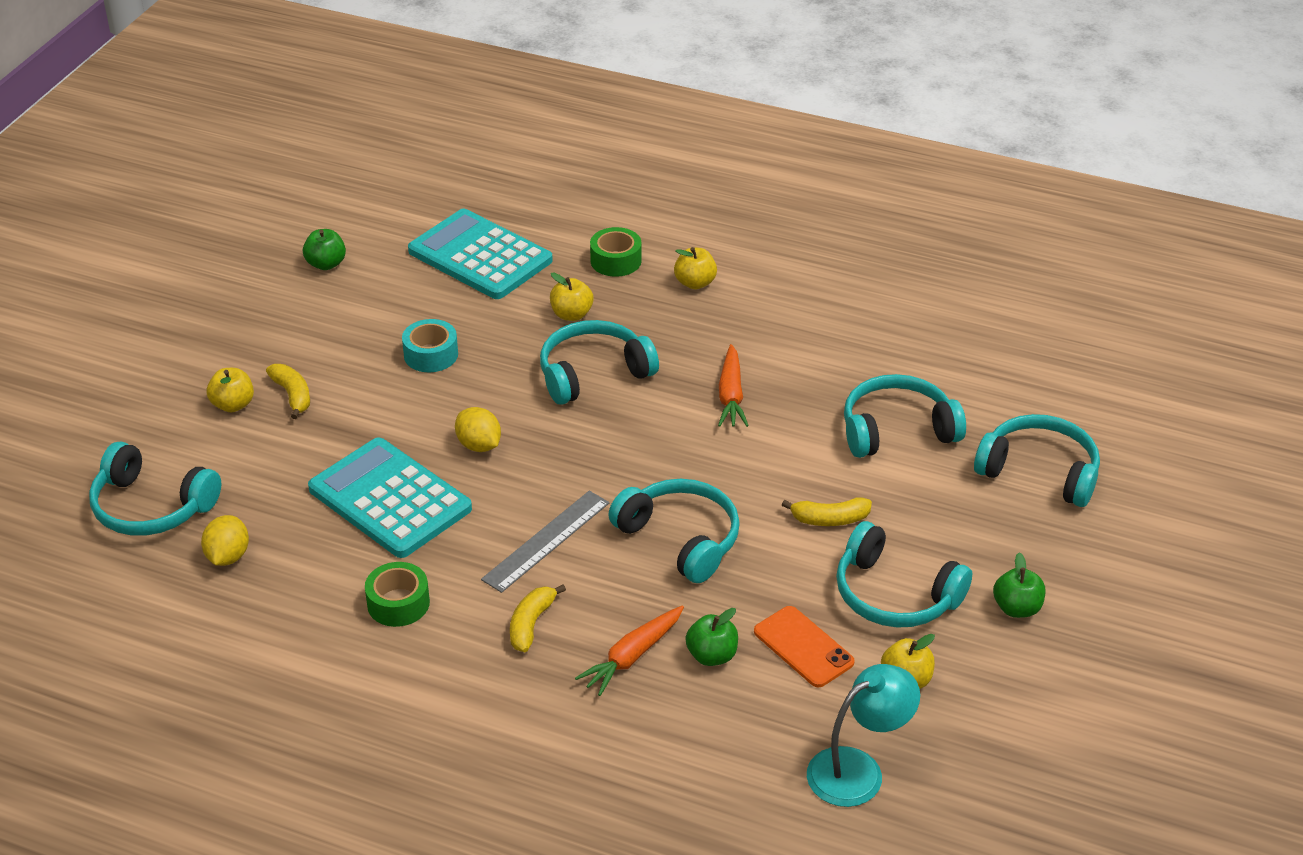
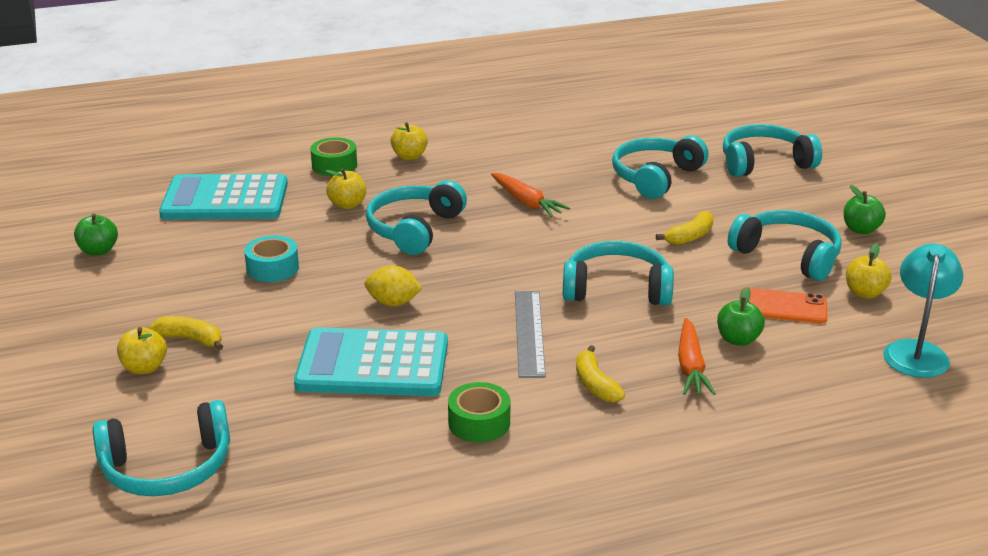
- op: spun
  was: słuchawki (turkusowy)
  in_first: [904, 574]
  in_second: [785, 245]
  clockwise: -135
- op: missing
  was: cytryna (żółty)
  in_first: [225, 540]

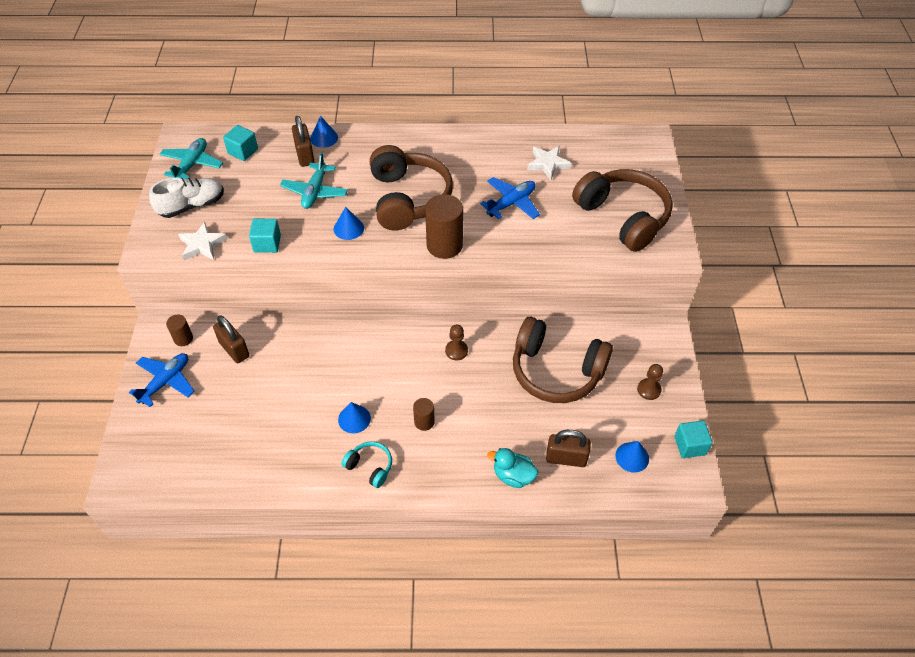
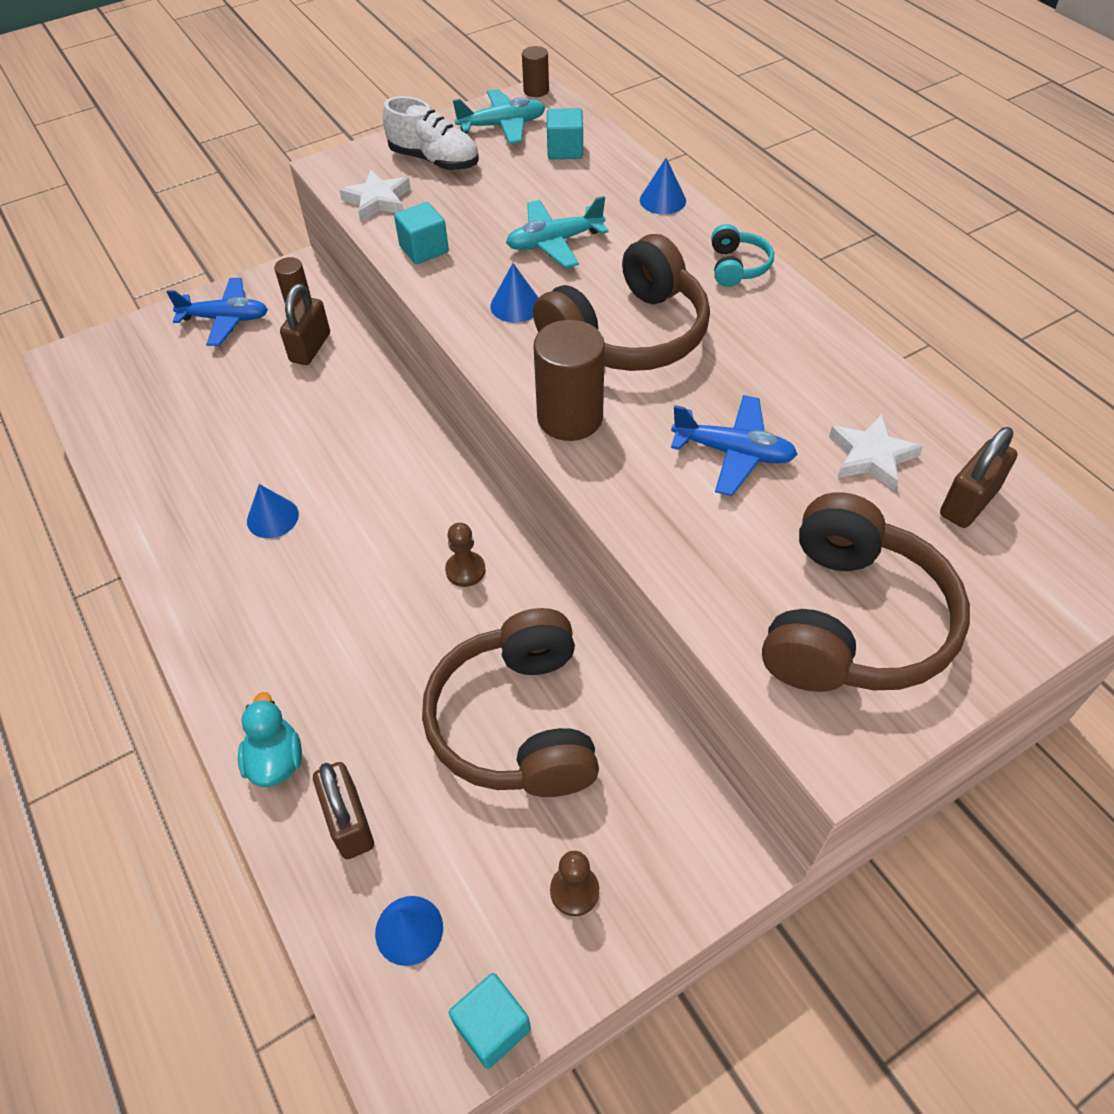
- op: relocated
  was: walec (brązowy)
  in_first: [424, 414]
  in_second: [535, 71]
- op: relocated
  was: słuchawki (turkusowy)
  in_first: [366, 464]
  in_second: [742, 255]
- op: relocated
  was: kłódka (brązowy)
  in_first: [303, 141]
  in_second: [979, 477]

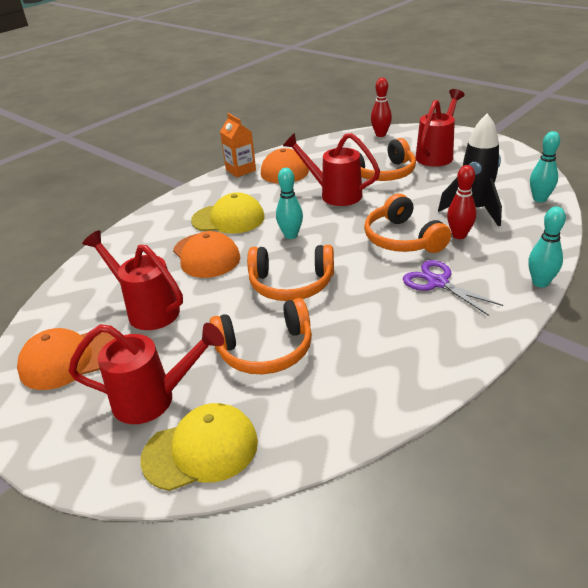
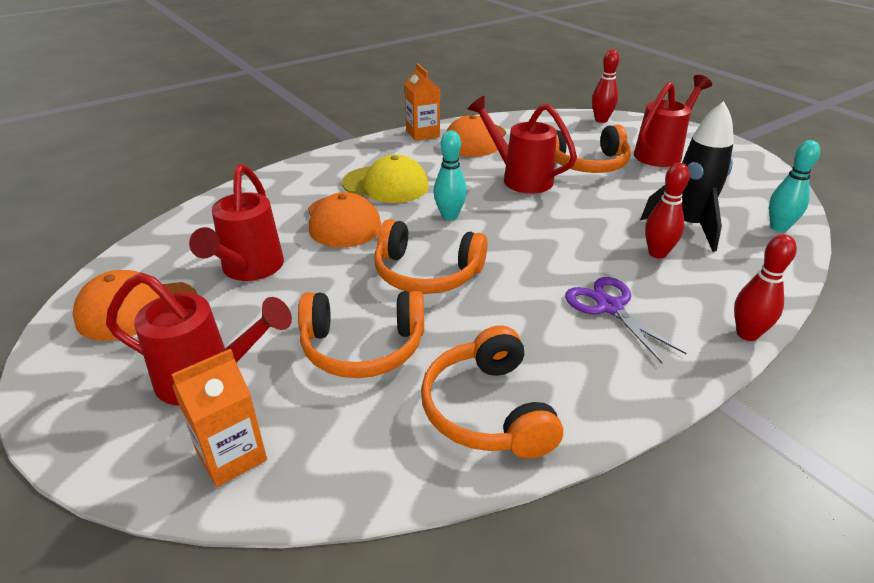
- op: exchanged
  was: czapka (żółty)
  now: karton mleka (pomarańczowy)
  in_first: [199, 447]
  in_second: [219, 418]
- op: spun
  was: konewka (czerwony)
  in_first: [132, 280]
  in_second: [236, 222]
  clockwise: -135
- op: relocated
  was: słuchawki (pomarańczowy)
  in_first: [407, 223]
  in_second: [492, 392]
- op: colour
  was: kręgiel (turkusowy)
  now: kręgiel (czerwony)
  in_first: [547, 246]
  in_second: [765, 287]

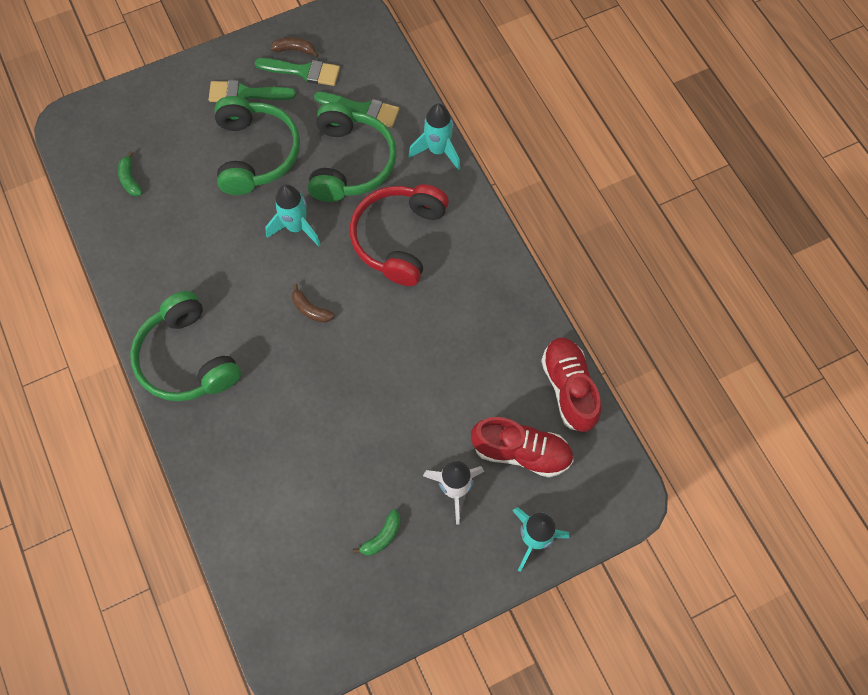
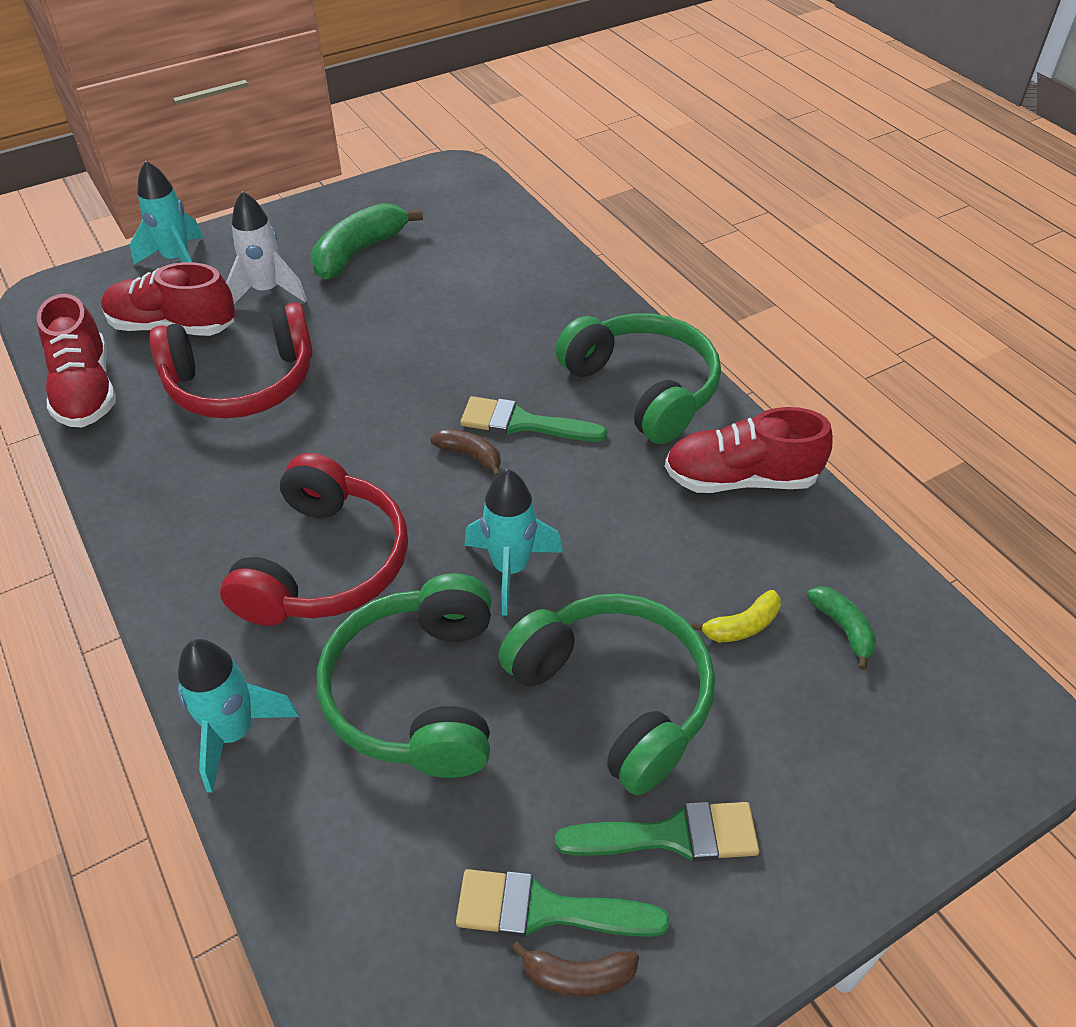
- op: appeared
  now: słuchawki (czerwony)
  in_second: [231, 361]
- op: size
  was: banan (zielony)
  in_first: [377, 532]
  in_second: [367, 241]
  ratio: 1.94
- op: relocated
  was: pędzel (zielony)
  in_first: [356, 109]
  in_second: [533, 419]
- op: spun
  was: słuchawki (zielony)
  in_first: [257, 145]
  in_second: [607, 694]
  clockwise: 150
- op: appeared
  now: but (czerwony)
  in_second: [749, 450]
- op: appeared
  now: banan (żółty)
  in_second: [736, 616]

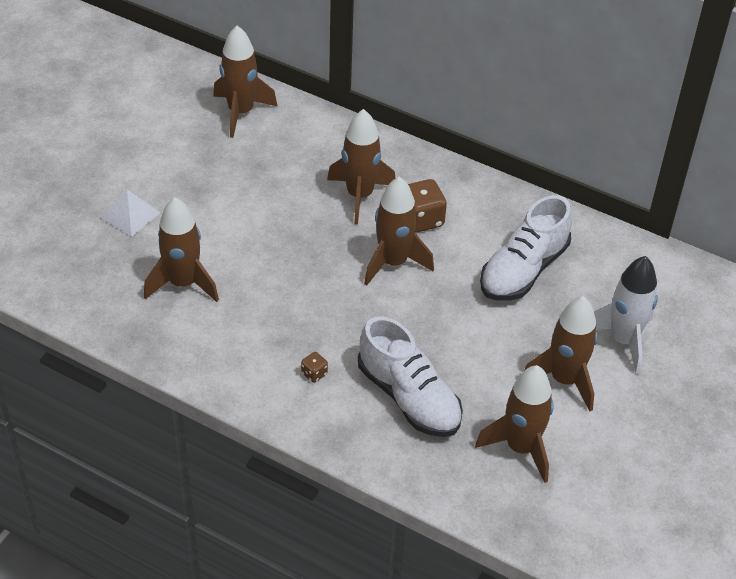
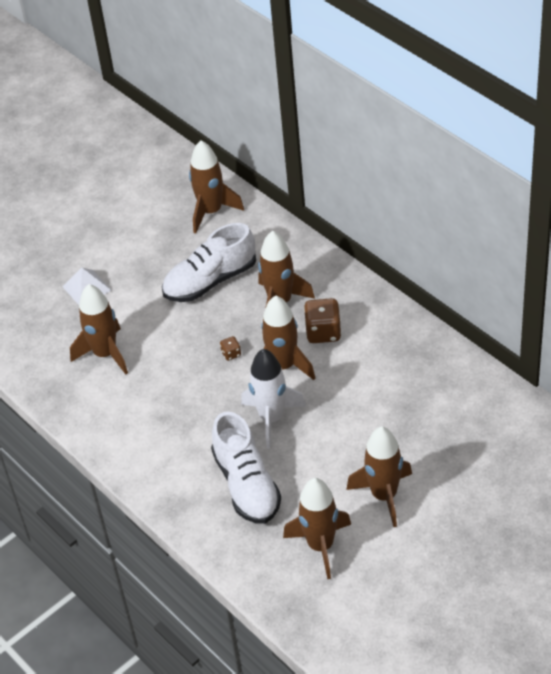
- op: relocated
  was: but (biały)
  in_first: [526, 248]
  in_second: [209, 262]
- op: relocated
  was: kostka do gry (brązowy)
  in_first: [314, 367]
  in_second: [230, 348]
- op: relocated
  was: rakieta (biały)
  in_first: [626, 315]
  in_second: [273, 399]

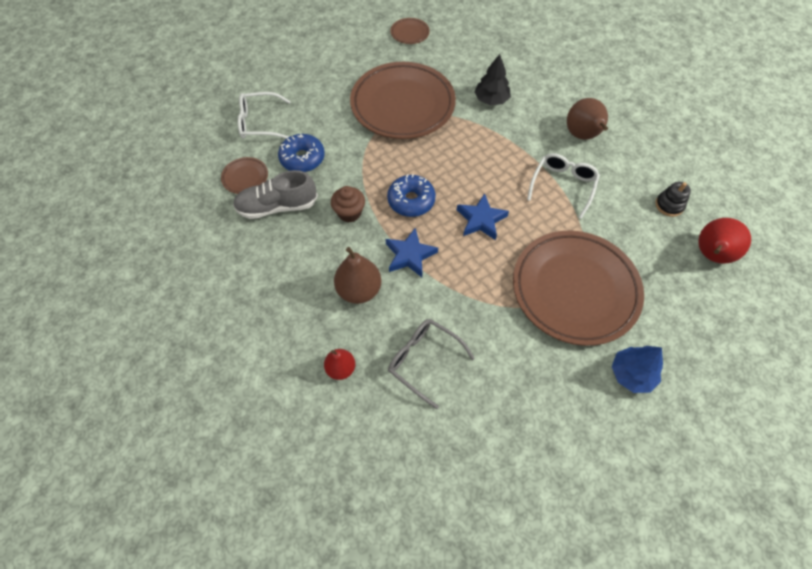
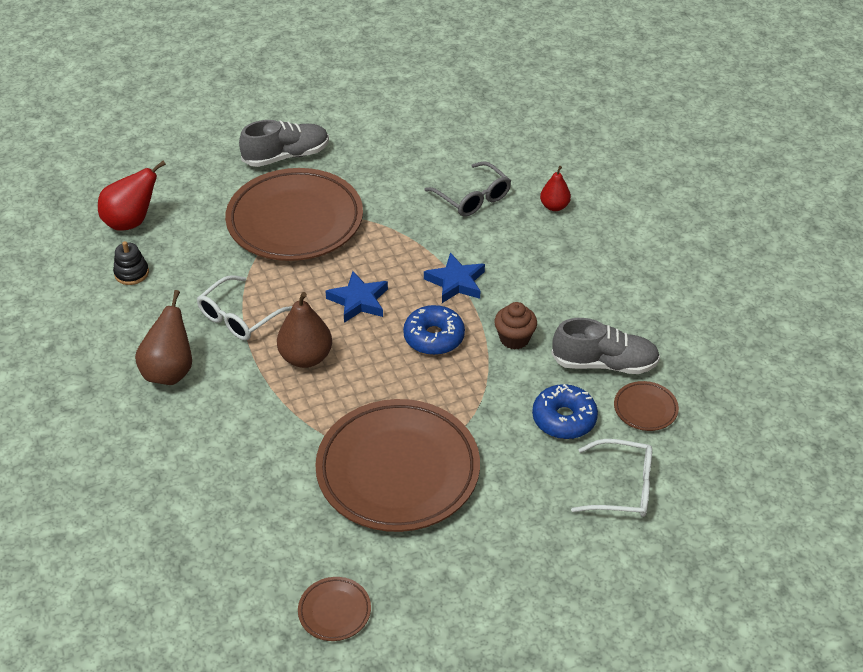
- op: exchanged
  was: drzewko (niebieski)
  now: but (szary)
  in_first: [637, 369]
  in_second: [284, 143]
- op: relocated
  was: gruszka (brązowy)
  in_first: [358, 275]
  in_second: [304, 330]
- op: missing
  was: drzewko (czarny)
  in_first: [492, 79]

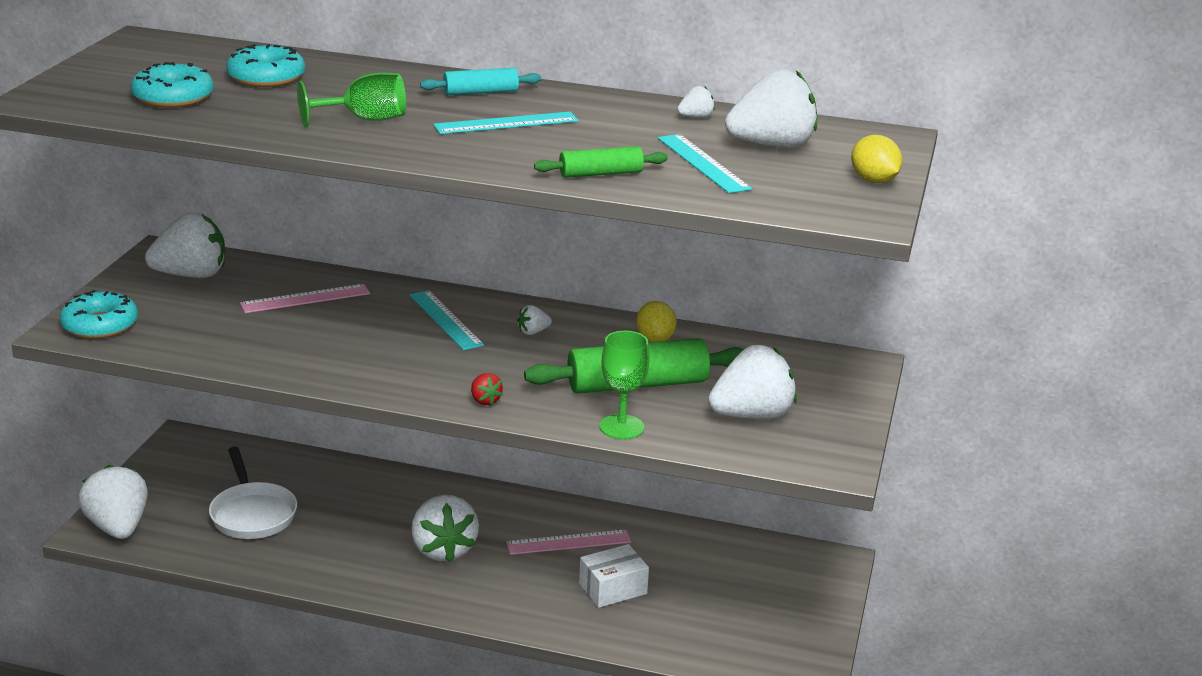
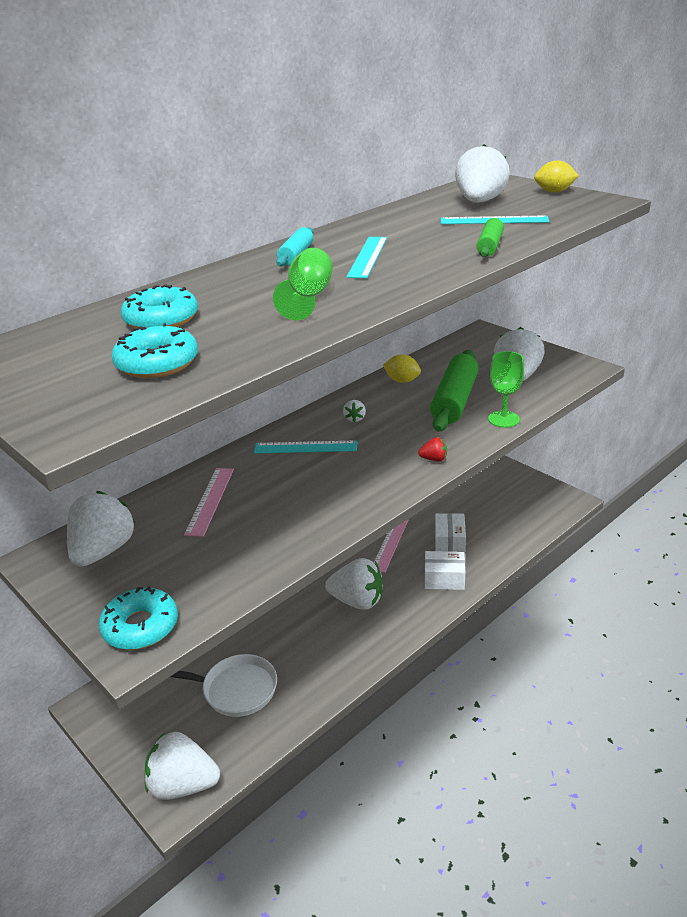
- op: appeared
  now: pudełko (biały)
  in_second: [445, 570]
- op: missing
  was: truskawka (biały)
  in_first: [696, 102]

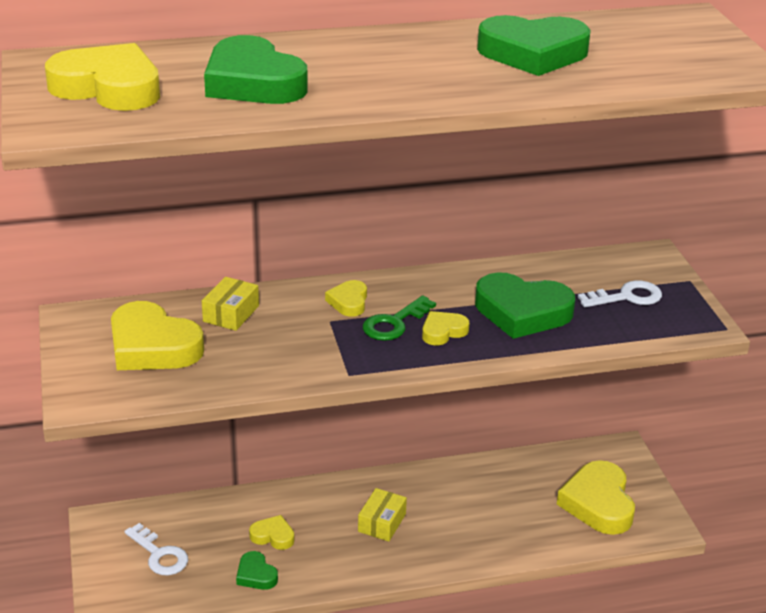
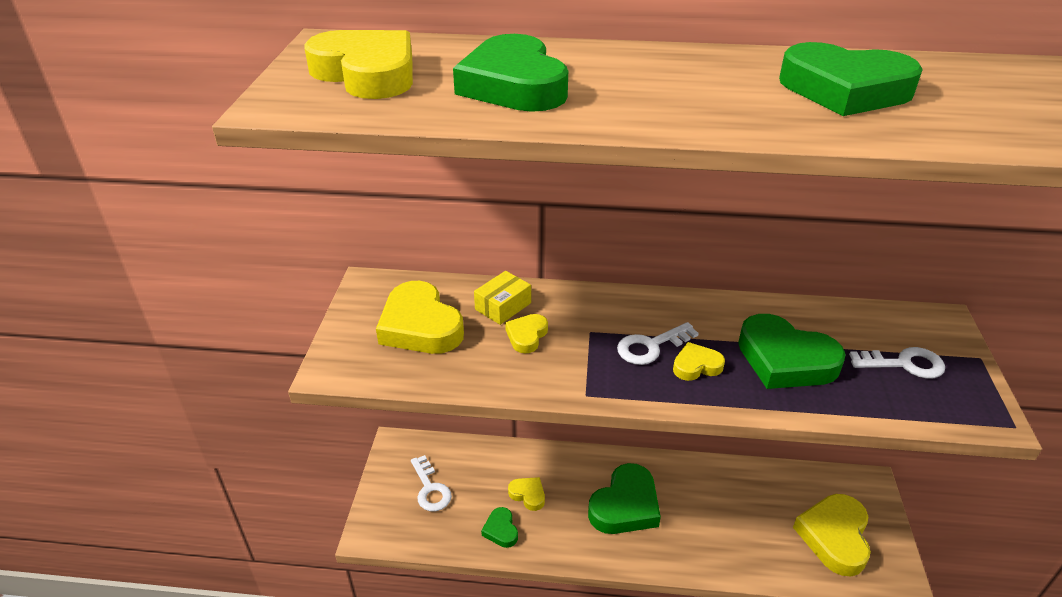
- op: relocated
  was: serce (żółty)
  in_first: [346, 298]
  in_second: [526, 333]
- op: exchanged
  was: pudełko (żółty)
  now: serce (zielony)
  in_first: [382, 514]
  in_second: [624, 498]
- op: colour
  was: klucz (zielony)
  now: klucz (biały)
  in_first: [399, 318]
  in_second: [658, 343]

